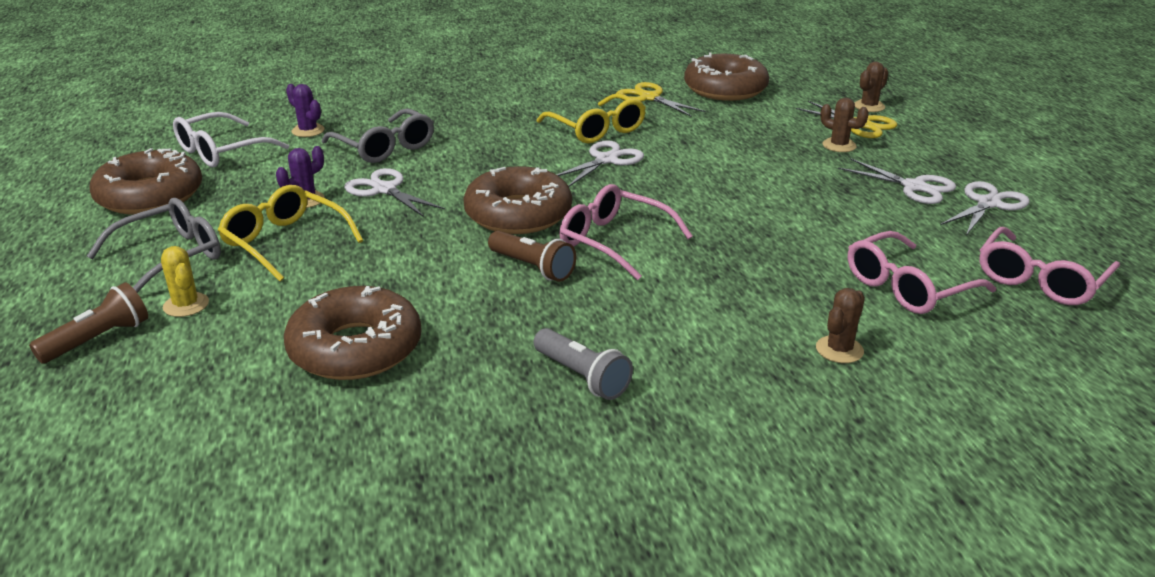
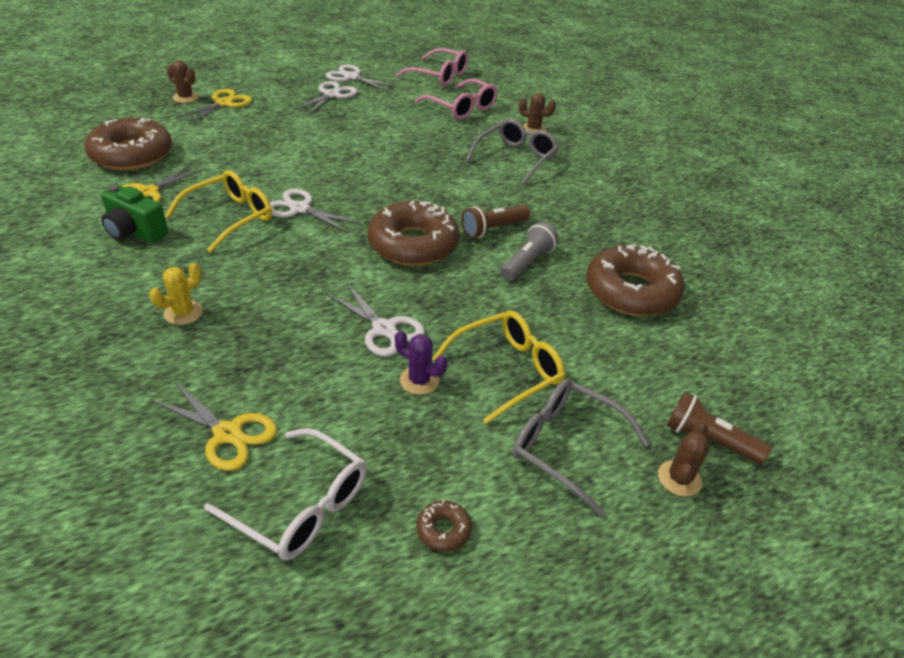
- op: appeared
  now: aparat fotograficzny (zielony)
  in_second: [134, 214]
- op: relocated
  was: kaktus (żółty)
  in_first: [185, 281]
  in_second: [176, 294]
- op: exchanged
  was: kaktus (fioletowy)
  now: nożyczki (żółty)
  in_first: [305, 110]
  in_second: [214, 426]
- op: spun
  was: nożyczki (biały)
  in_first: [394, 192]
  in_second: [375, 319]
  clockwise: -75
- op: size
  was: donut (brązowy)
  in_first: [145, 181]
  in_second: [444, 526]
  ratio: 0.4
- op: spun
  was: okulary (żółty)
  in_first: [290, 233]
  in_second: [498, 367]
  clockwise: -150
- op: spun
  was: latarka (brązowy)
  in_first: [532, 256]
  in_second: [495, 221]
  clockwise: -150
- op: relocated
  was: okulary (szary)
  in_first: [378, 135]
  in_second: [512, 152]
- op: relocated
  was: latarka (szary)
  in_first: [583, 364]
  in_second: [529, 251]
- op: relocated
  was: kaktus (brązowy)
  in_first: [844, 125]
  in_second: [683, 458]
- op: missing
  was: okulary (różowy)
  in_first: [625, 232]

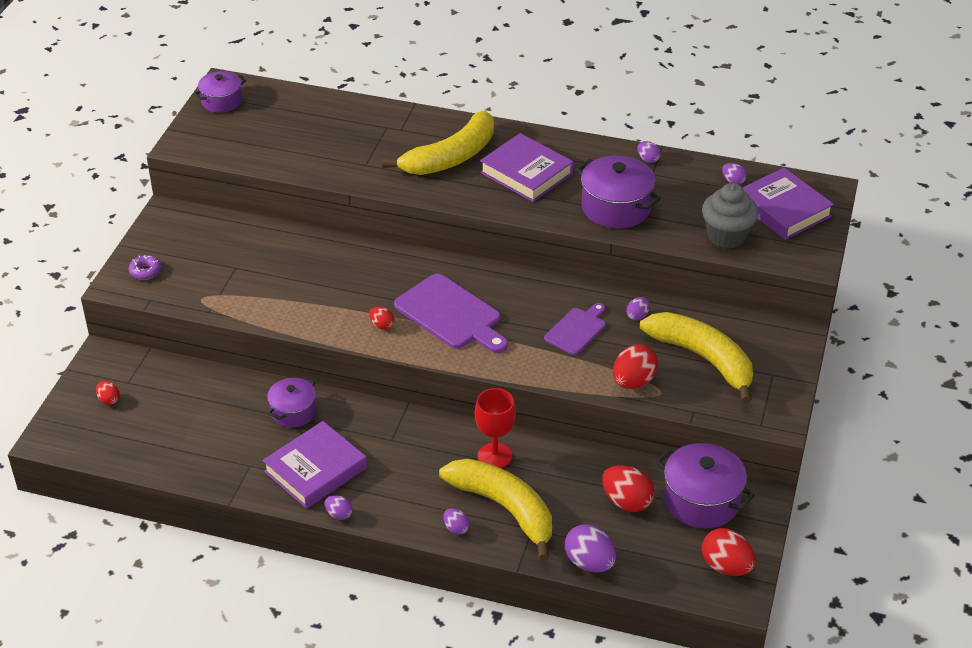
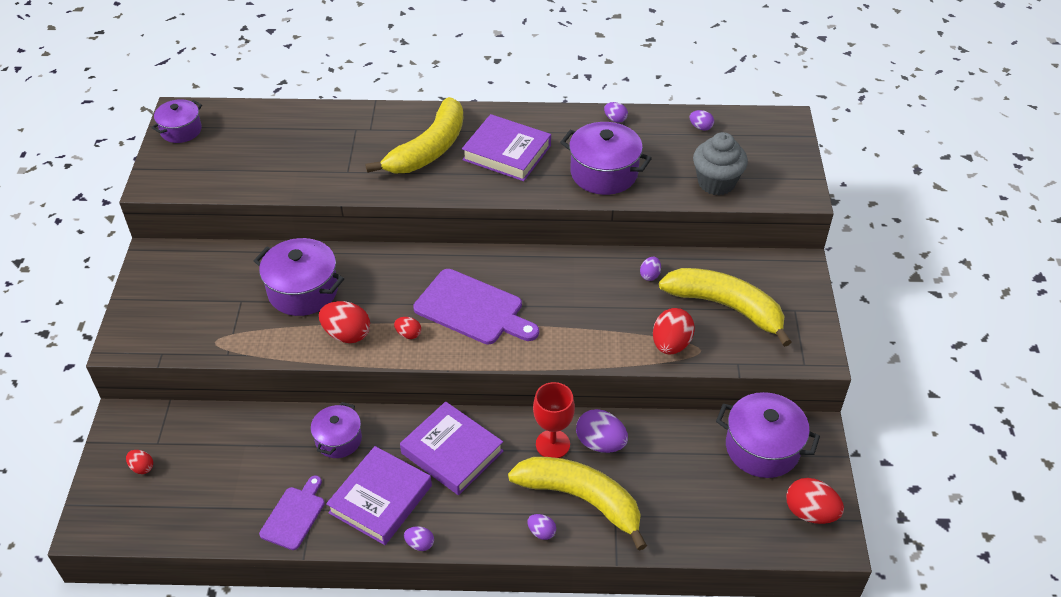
- op: appeared
  now: garnek (fioletowy)
  in_second: [299, 277]
- op: relocated
  was: deska do krojenia (fioletowy)
  in_first: [575, 329]
  in_second: [292, 512]
- op: relocated
  was: jajko (czerwony)
  in_first: [628, 488]
  in_second: [344, 322]
- op: relocated
  was: książka (fioletowy)
  in_first: [788, 204]
  in_second: [451, 448]
- op: relocated
  was: jajko (fioletowy)
  in_first: [590, 548]
  in_second: [602, 431]
- op: missing
  was: donut (fioletowy)
  in_first: [145, 267]

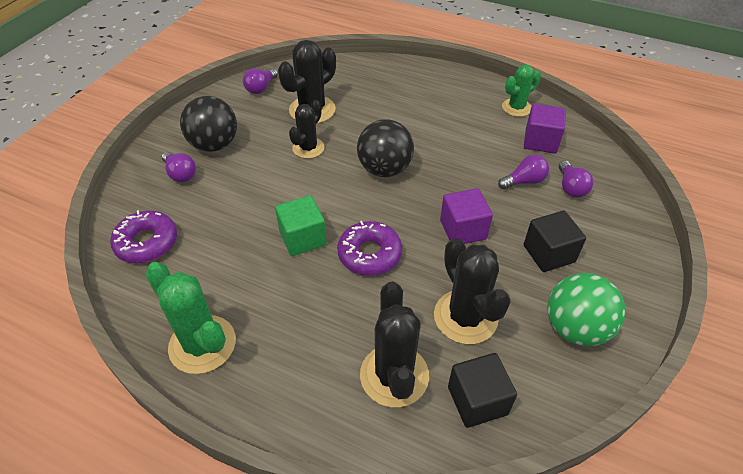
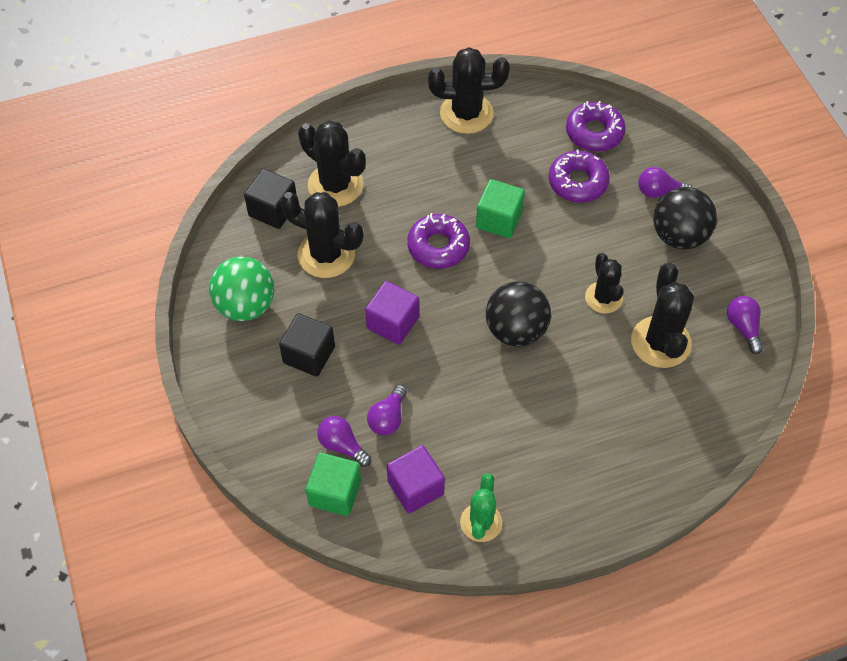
- op: appeared
  now: sześcian (zielony)
  in_second: [333, 484]
- op: colour
  was: kaktus (zielony)
  now: kaktus (czarny)
  in_first: [190, 318]
  in_second: [469, 90]
- op: appeared
  now: donut (fioletowy)
  in_second: [579, 176]

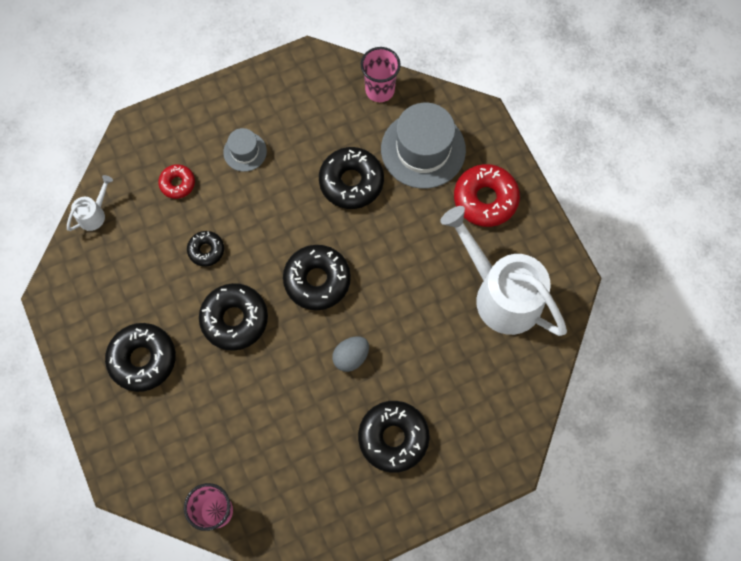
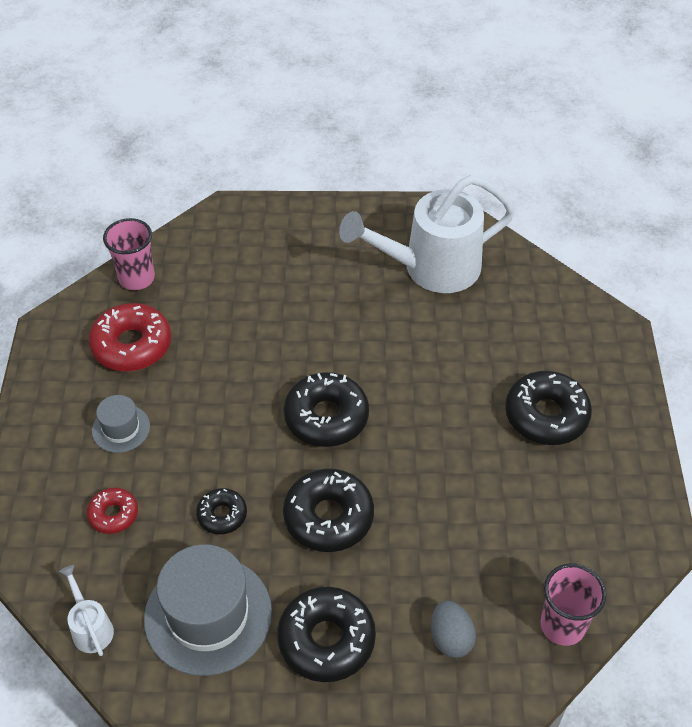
- op: relocated
  was: donut (czerwony)
  in_first: [487, 195]
  in_second: [130, 337]
- op: relocated
  was: kapelusz (szary)
  in_first: [423, 146]
  in_second: [208, 610]
- op: relocated
  was: jajko (szary)
  in_first: [350, 354]
  in_second: [453, 629]
- op: missing
  was: donut (czarny)
  in_first: [351, 178]

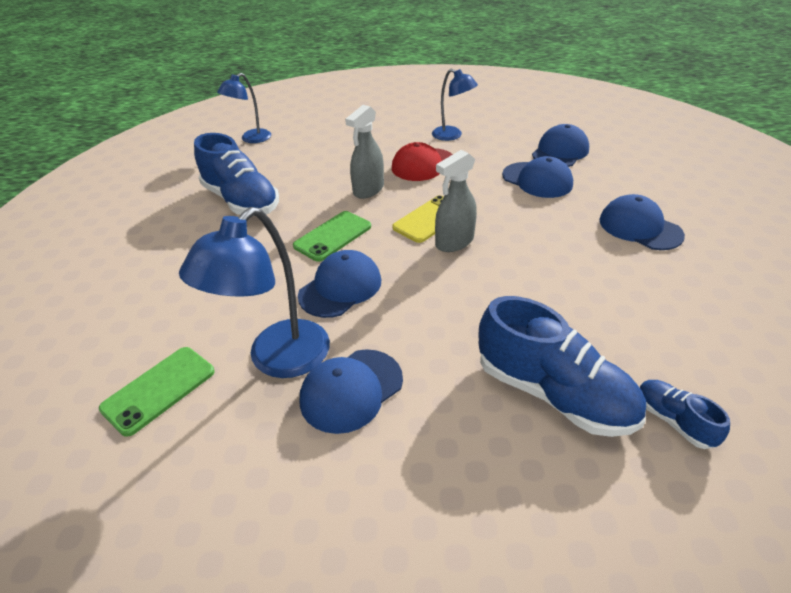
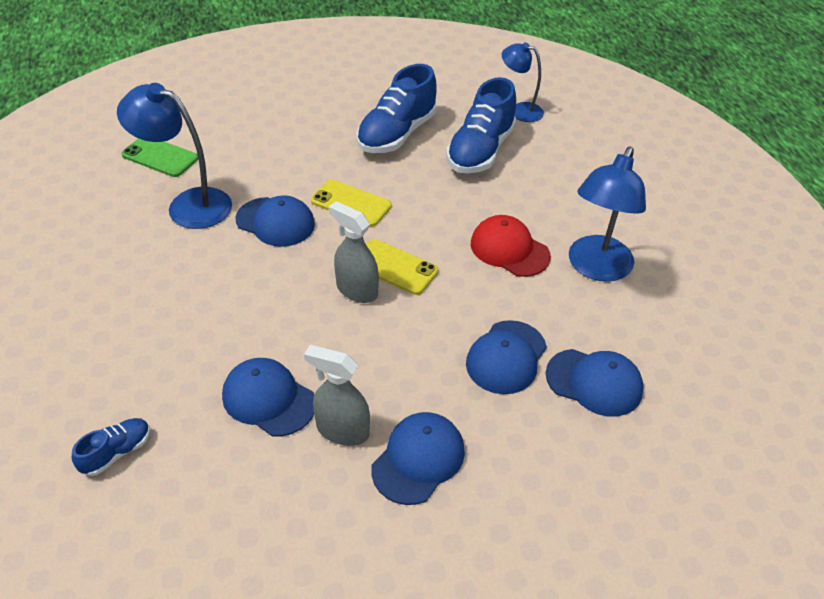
- op: relocated
  was: czapka (niebieski)
  in_first: [351, 391]
  in_second: [268, 397]
- op: relocated
  was: spryskiwacz (szary)
  in_first: [364, 152]
  in_second: [337, 395]
- op: colour
  was: telefon (zielony)
  now: telefon (żółty)
  in_first: [332, 236]
  in_second: [351, 203]
- op: relocated
  was: but (niebieski)
  in_first: [562, 366]
  in_second: [481, 125]
- op: size
  was: lampka (niebieski)
  in_first: [455, 105]
  in_second: [607, 214]
  ratio: 1.62

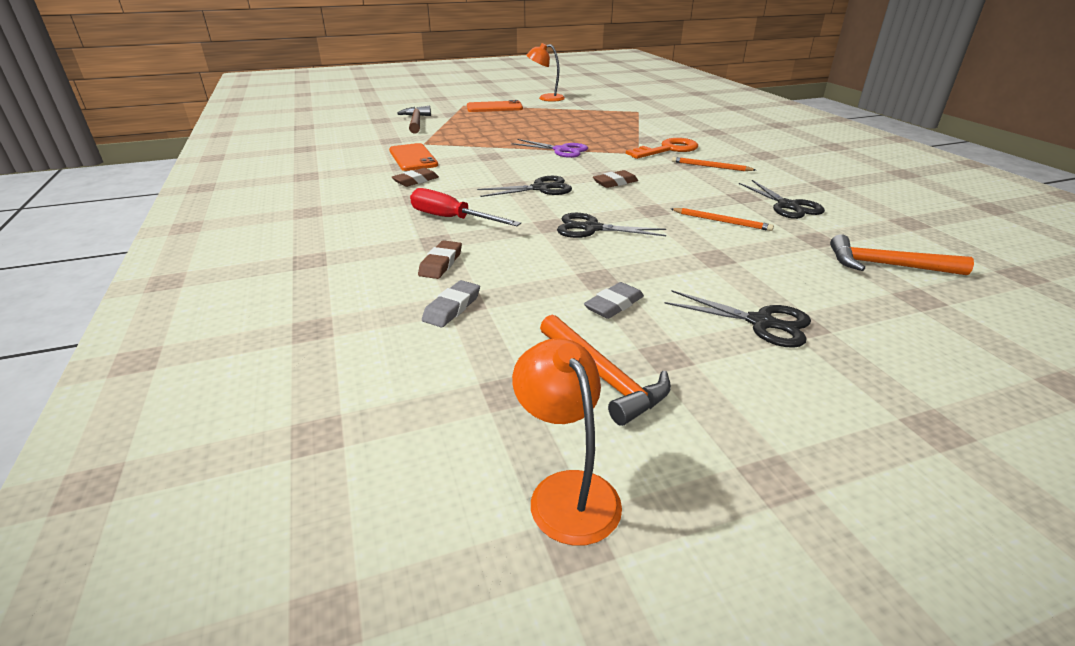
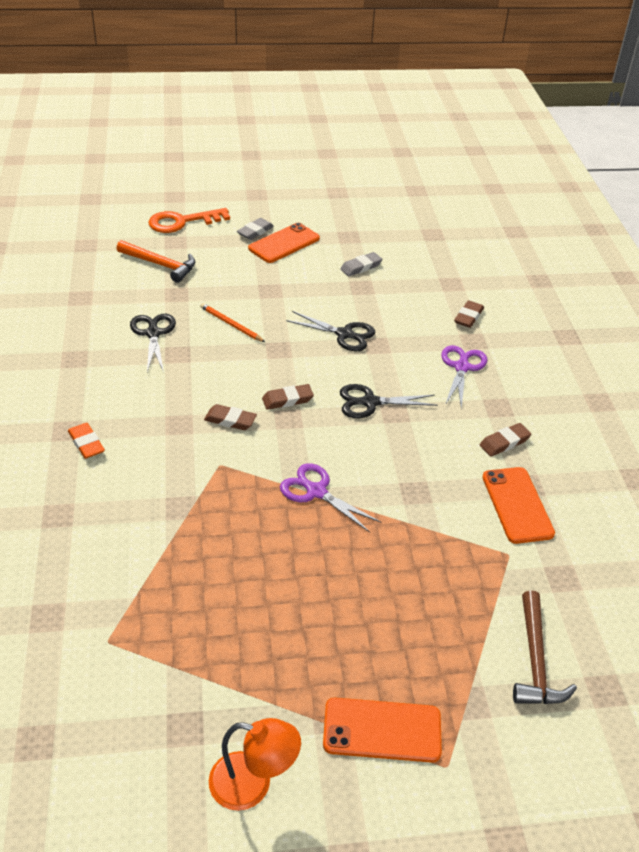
- op: appeared
  now: gumka do mazania (pomarańczowy)
  in_second: [86, 441]
- op: relocated
  was: klucz (pomarańczowy)
  in_first: [662, 148]
  in_second: [189, 220]
- op: appeared
  now: gumka do mazania (brązowy)
  in_second: [230, 417]
- op: relocated
  was: gumka do mazania (szary)
  in_first: [451, 303]
  in_second: [255, 229]
- op: exchanged
  was: nożyczki (czarny)
  now: telefon (pomarańczowy)
  in_first: [737, 319]
  in_second: [284, 243]
- op: exchanged
  was: śrubokręt (czerwony)
  now: nożyczki (fioletowy)
  in_first: [465, 207]
  in_second: [464, 377]
- op: missing
  was: lampka (pomarańczowy)
  in_first: [567, 442]
- op: missing
  was: młotek (pomarańczowy)
  in_first: [605, 370]
- op: missing
  was: ołówek (pomarańczowy)
  in_first: [714, 164]

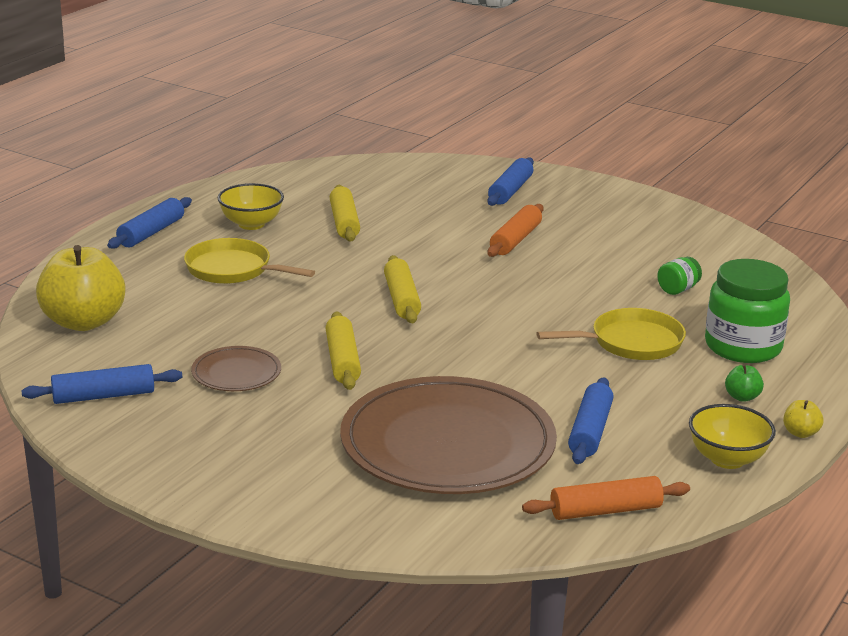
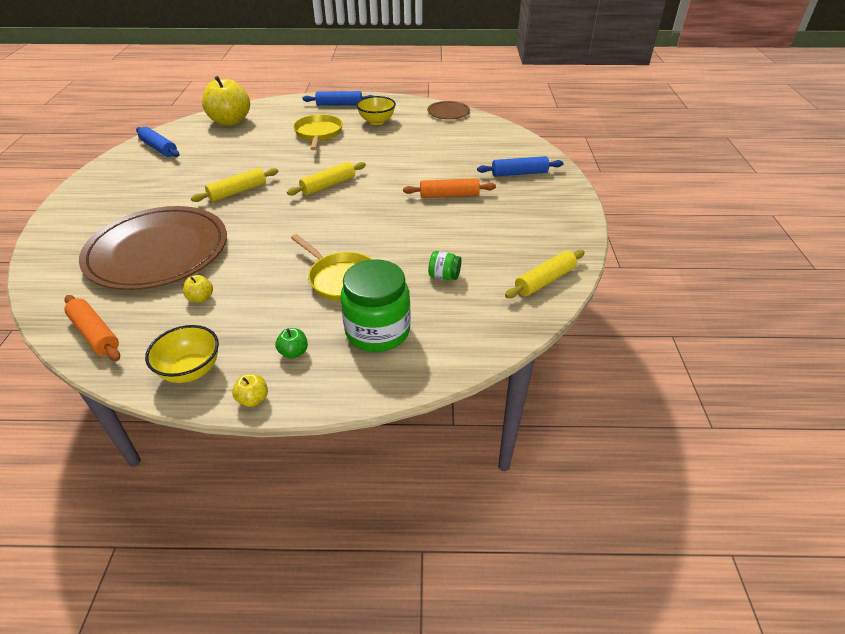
- op: exchanged
  was: wałek do ciasta (niebieski)
  now: jabłko (żółty)
  in_first: [591, 420]
  in_second: [198, 289]
- op: relocated
  was: talerz (brązowy)
  in_first: [236, 368]
  in_second: [448, 110]
- op: relocated
  was: wałek do ciasta (żółty)
  in_first: [345, 213]
  in_second: [545, 274]

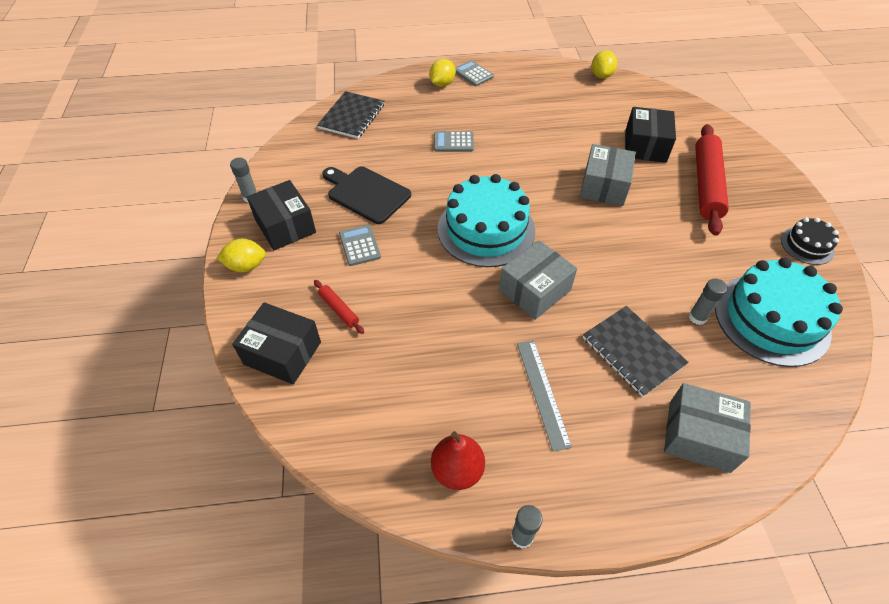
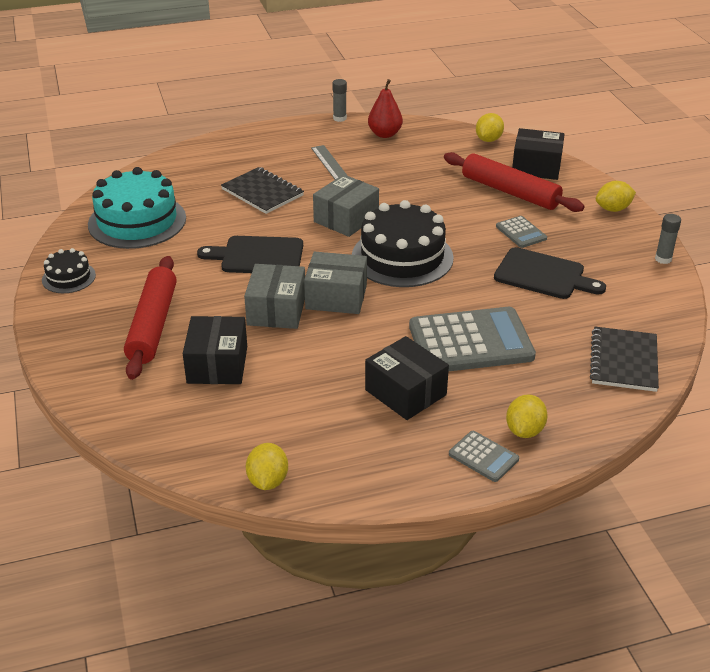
- op: appeared
  now: deska do krojenia (czarny)
  in_second: [250, 254]
- op: relocated
  was: pudełko (szary)
  in_first: [707, 428]
  in_second: [335, 282]
- op: colour
  was: tort (turkusowy)
  now: tort (czarny)
  in_first: [486, 220]
  in_second: [403, 243]
- op: relocated
  was: pudełko (czarny)
  in_first: [281, 215]
  in_second: [407, 378]
- op: size
  was: kalkulator (szary)
  in_first: [454, 141]
  in_second: [472, 339]
  ratio: 2.14
- op: size
  was: wałek do ciasta (czerwony)
  in_first: [339, 307]
  in_second: [514, 182]
  ratio: 2.24
- op: appeared
  now: cytryna (żółty)
  in_second: [490, 127]
- op: missing
  was: klej w sztyfcie (szary)
  in_first: [708, 302]

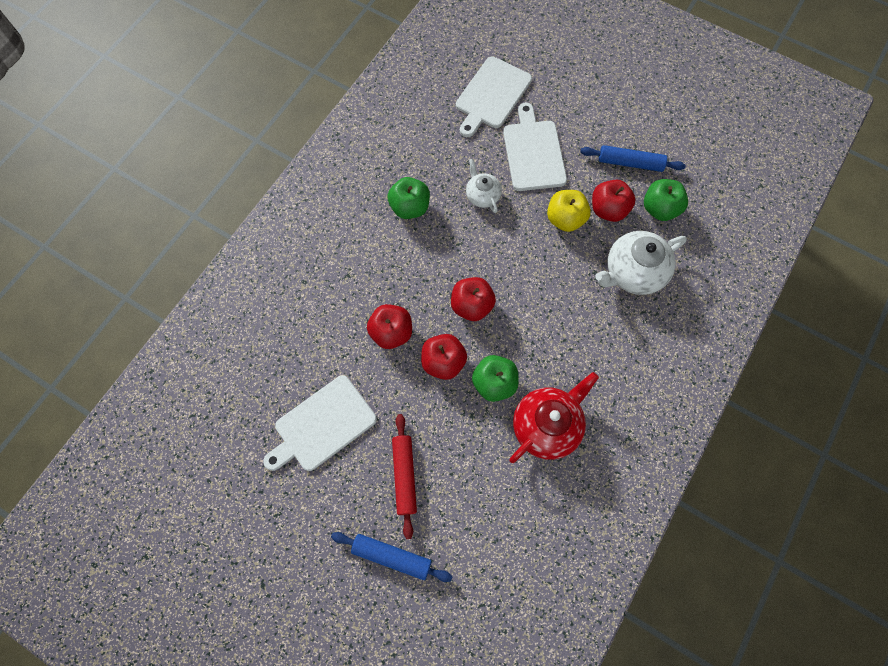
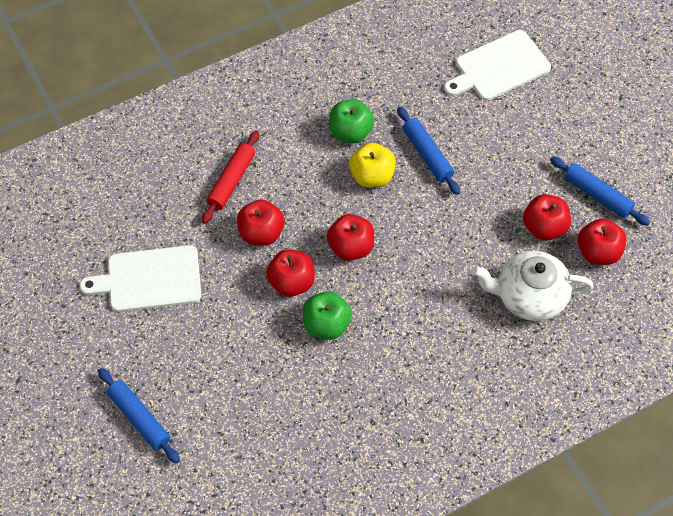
- op: relocated
  was: wałek do ciasta (czerwony)
  in_first: [404, 476]
  in_second: [230, 177]
- op: relocated
  was: jabłko (żółty)
  in_first: [569, 211]
  in_second: [372, 165]
- op: exchanged
  was: imbryk (biały)
  now: wałek do ciasta (niebieski)
  in_first: [484, 186]
  in_second: [428, 151]
- op: colour
  was: jabłko (zielony)
  now: jabłko (czerwony)
  in_first: [666, 200]
  in_second: [602, 241]
- op: missing
  was: deska do krojenia (biały)
  in_first: [535, 147]
- op: missing
  was: imbryk (czerwony)
  in_first: [554, 417]

